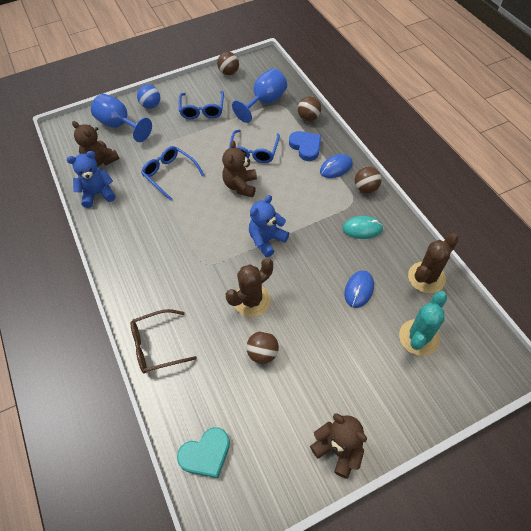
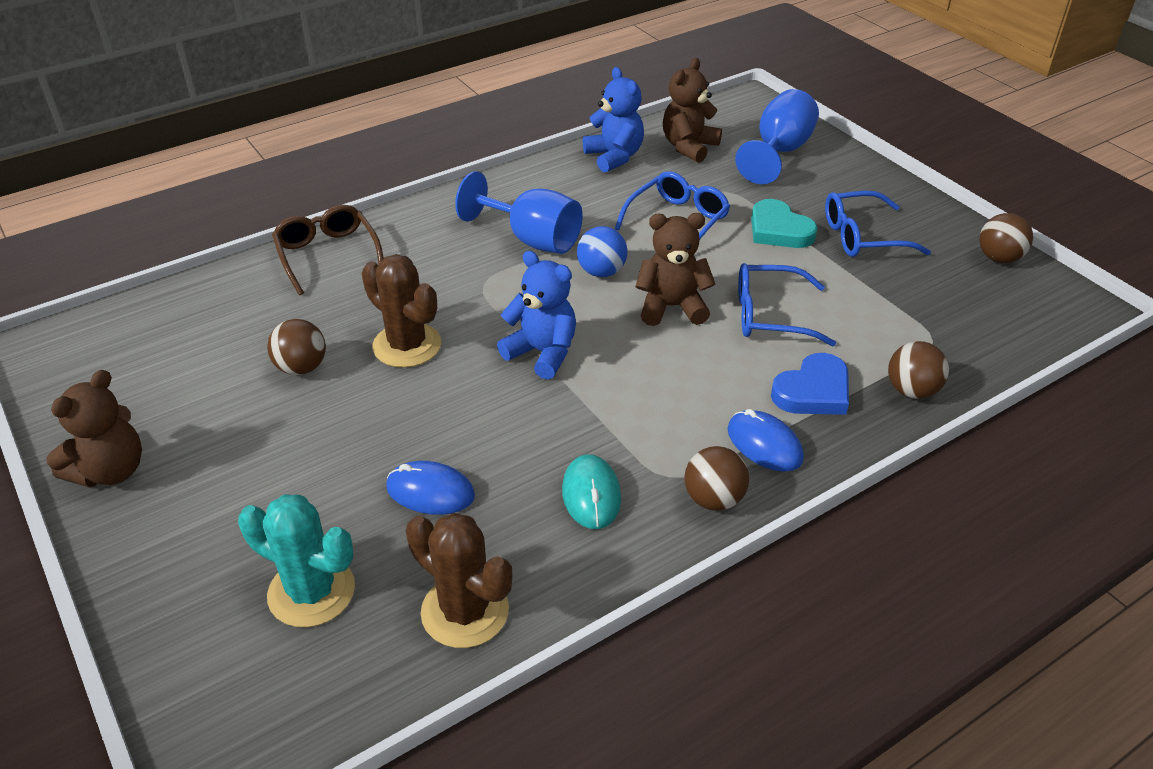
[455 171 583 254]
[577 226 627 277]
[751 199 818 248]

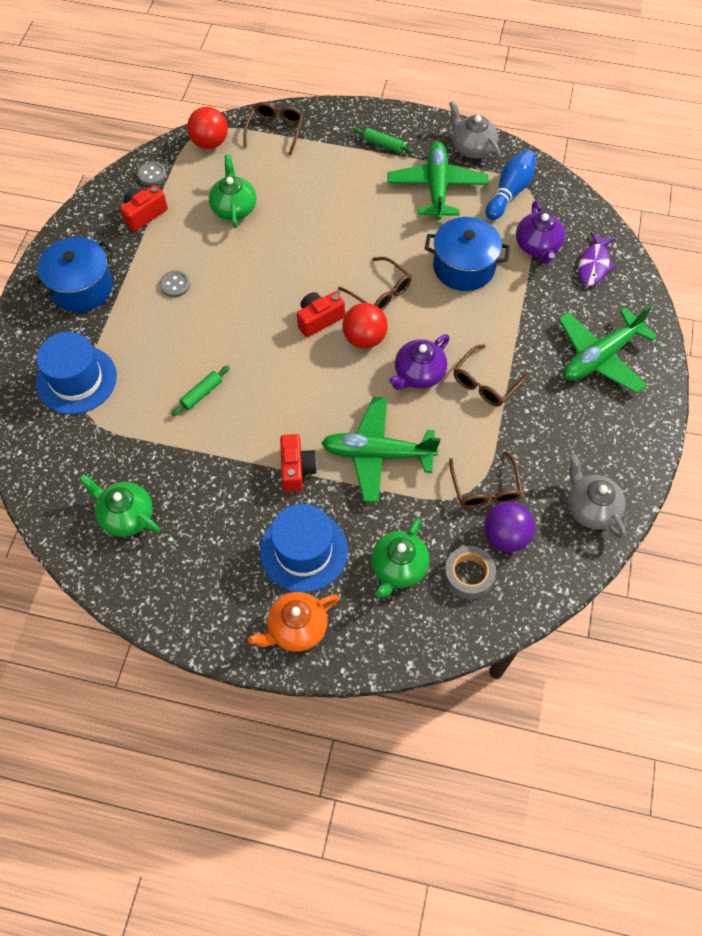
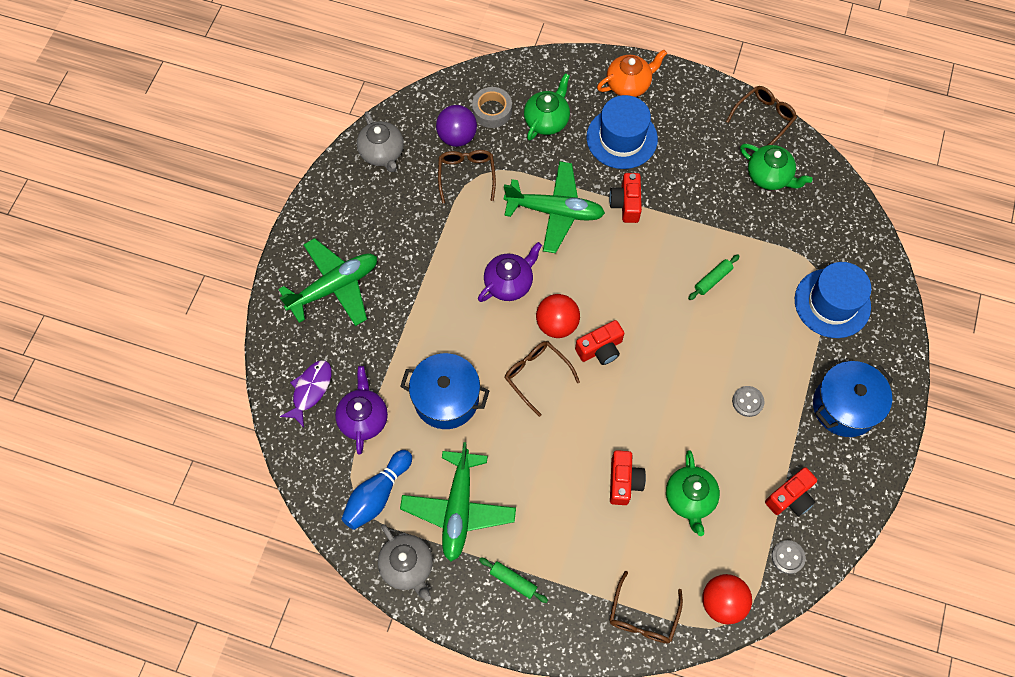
[610 450 646 505]
[726 86 797 145]

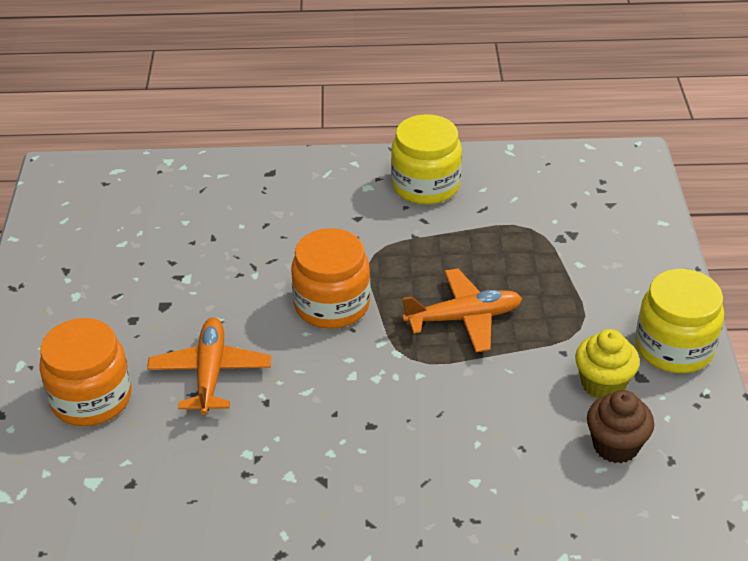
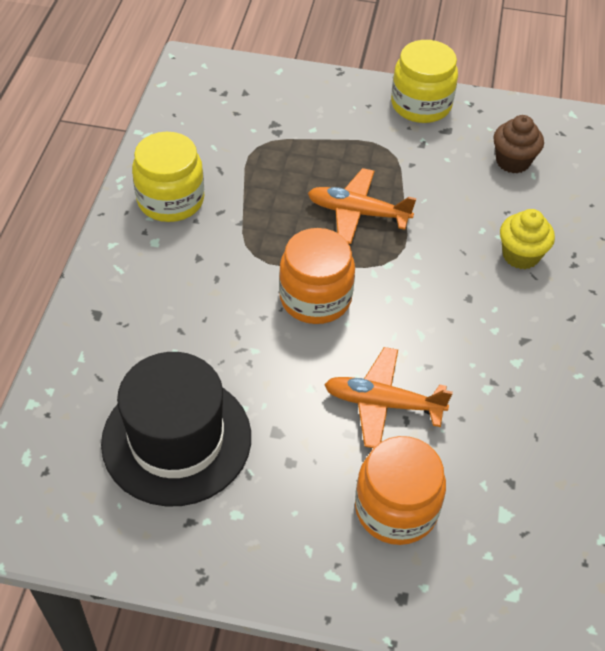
[101 352 251 506]
[308 168 416 244]
[500 209 555 269]

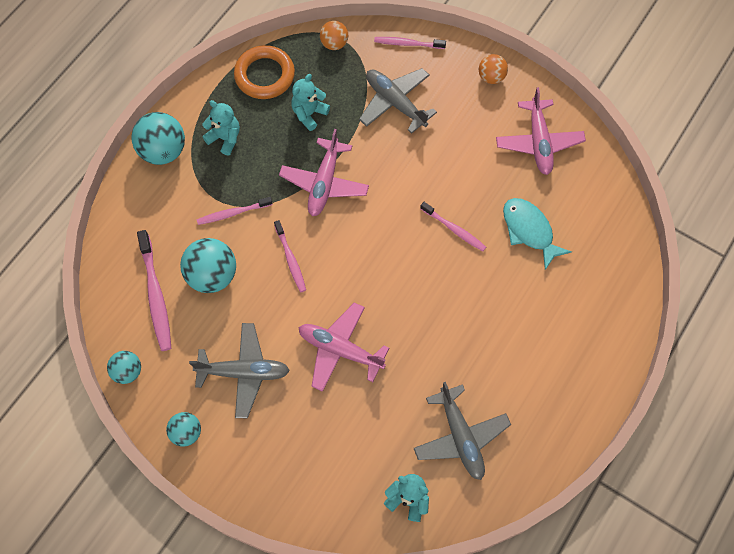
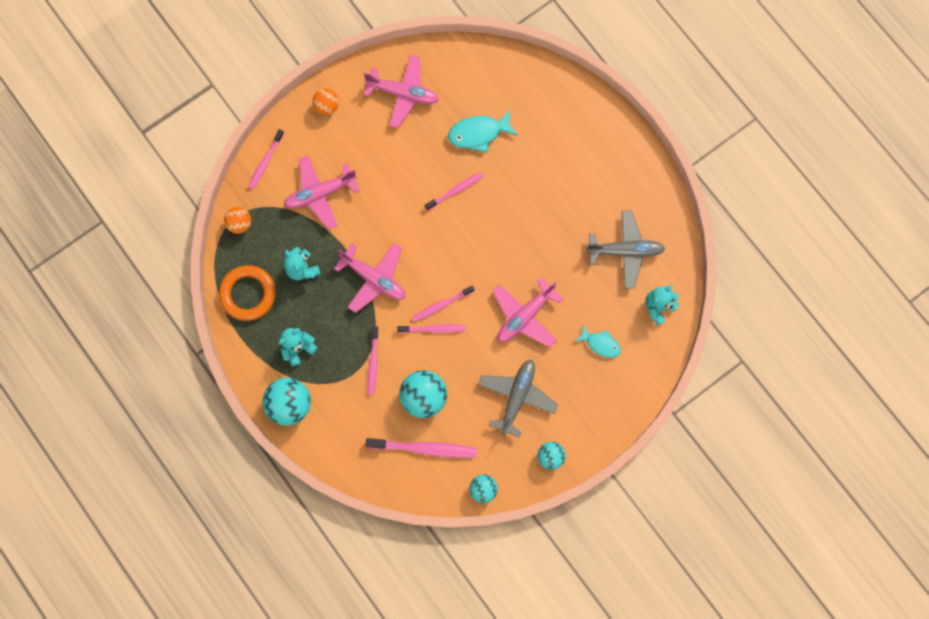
[284 156 359 229]
[412 286 475 322]
[575 325 621 358]

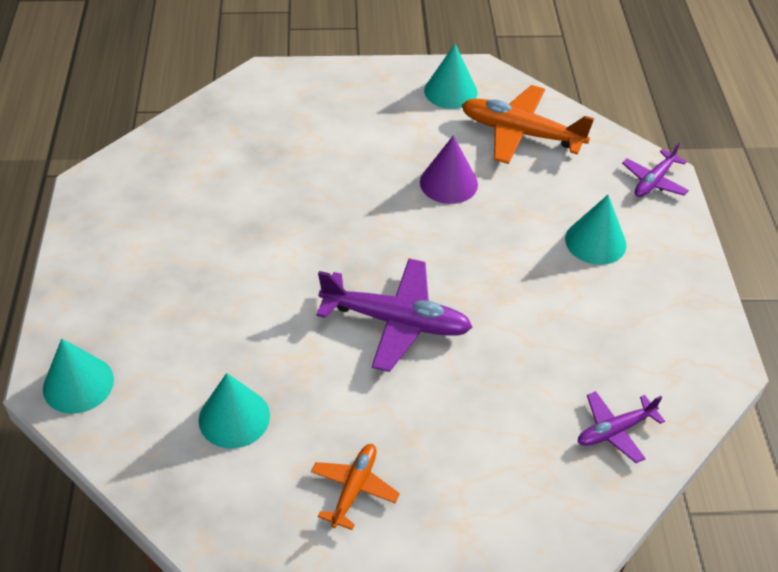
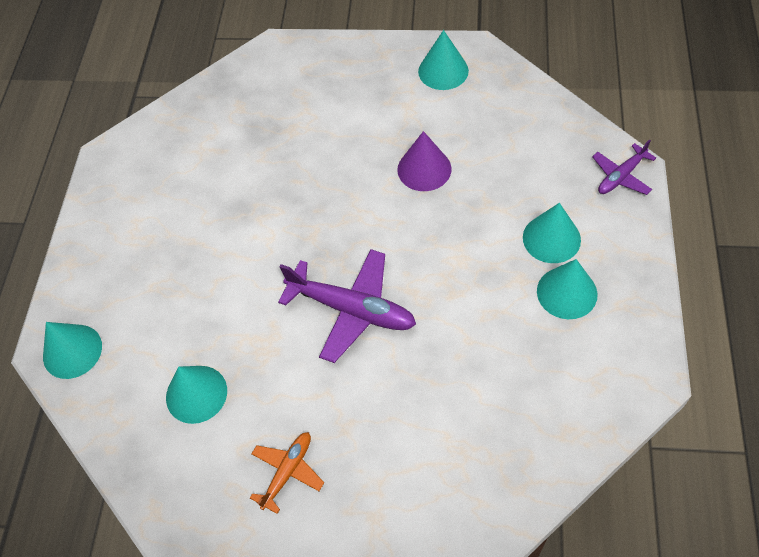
[537 259 598 319]
[462 85 594 164] (first image)
[578 391 665 463] (first image)

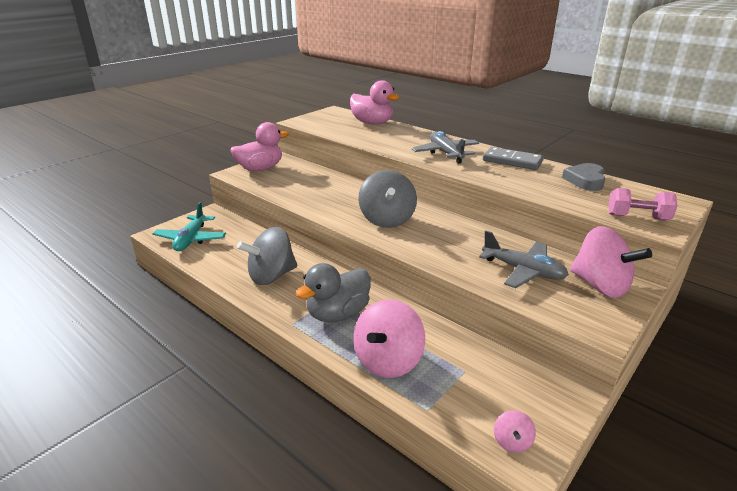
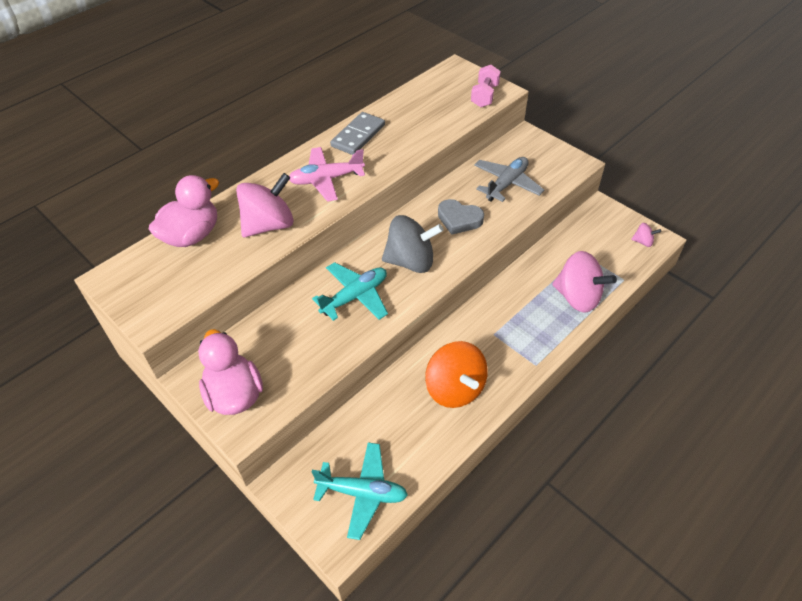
[236 173 294 237]
[289 147 365 202]
[312 262 388 321]
[425 341 488 408]
[438 199 484 235]
[295 263 371 322] (first image)

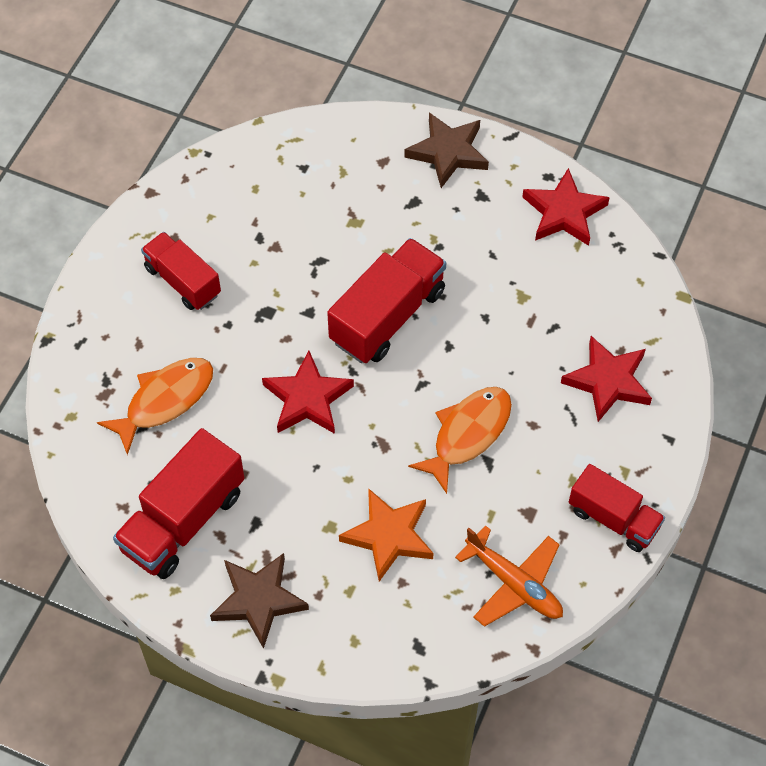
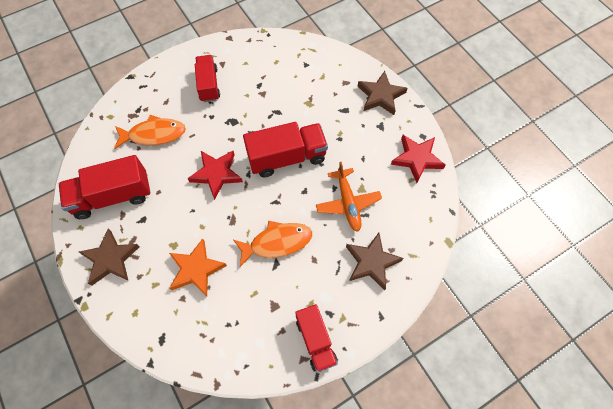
[316 162 382 232]
[346 233 403 290]

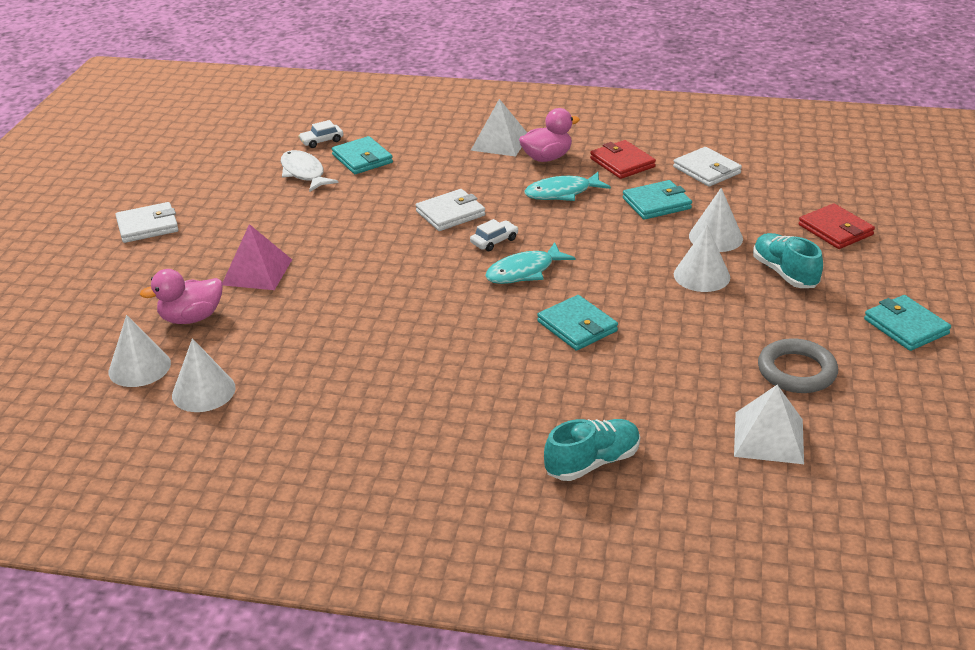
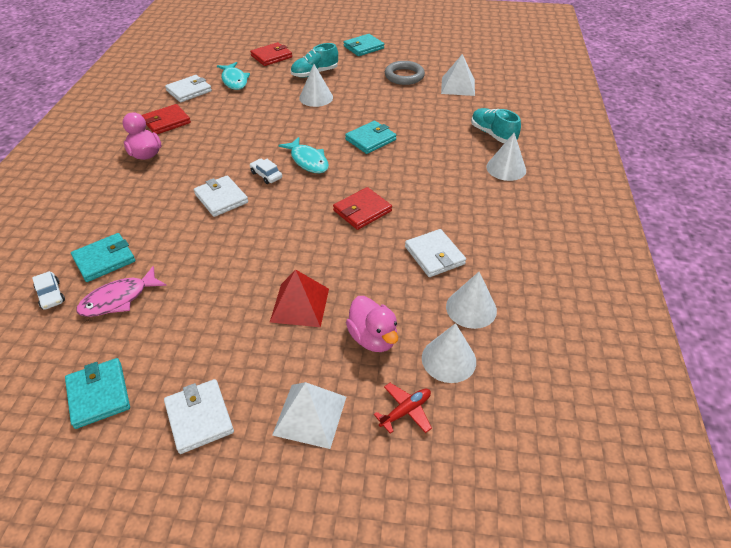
[65 358 130 429]
[76 266 167 317]
[217 62 250 90]
[270 269 329 327]
[272 382 346 449]
[333 187 392 230]
[374 383 432 434]
[405 229 466 277]
[486 133 526 181]

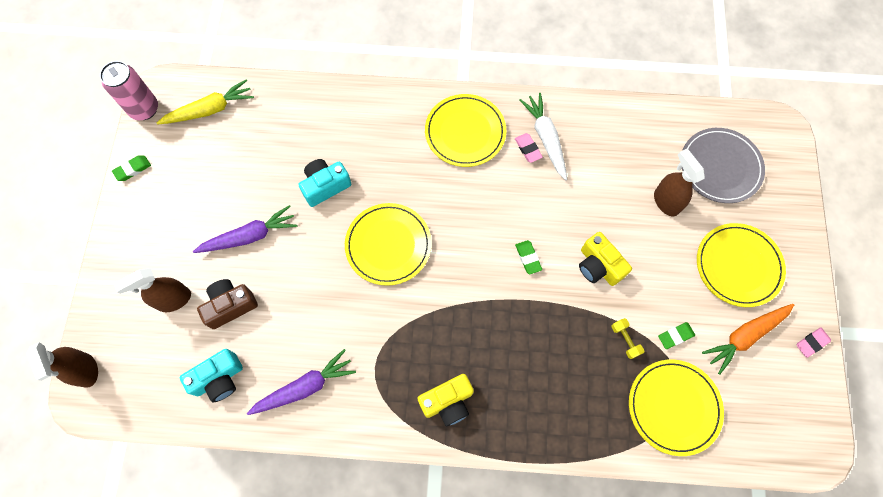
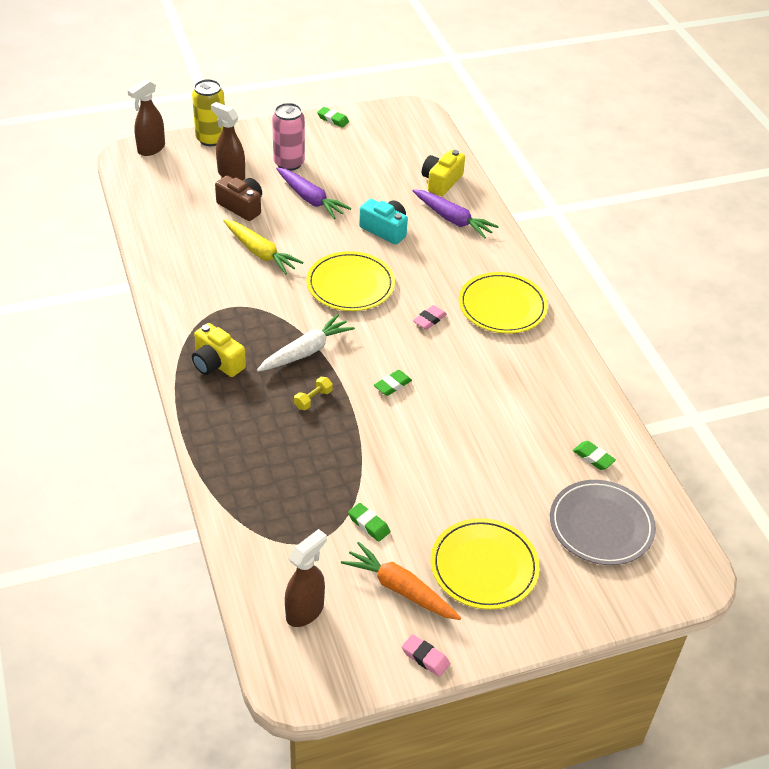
[192 79 225 146]
[223 219 304 275]
[257 314 355 372]
[272 103 305 171]
[285 529 327 627]
[294 377 333 410]
[412 189 499 239]
[413 305 447 330]
[422 150 465 196]
[573 441 616 470]
[180 349 243 402] (first image)
[629 359 724 456] (first image)

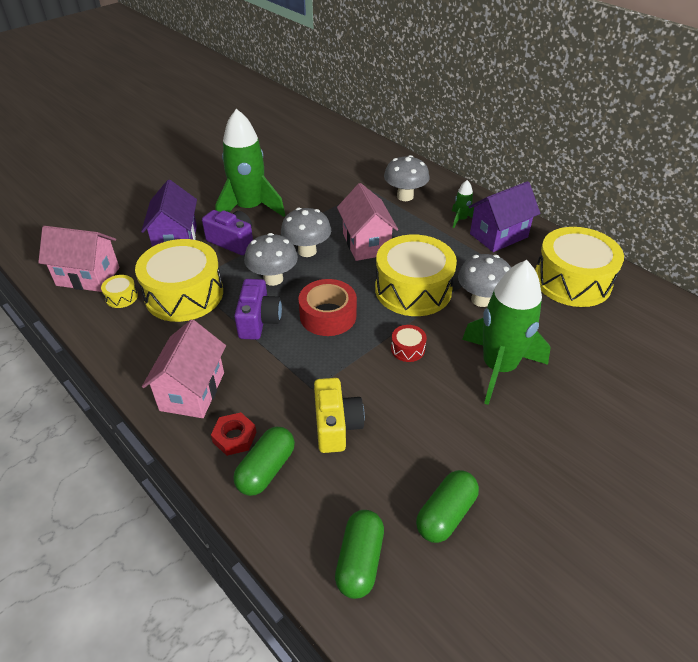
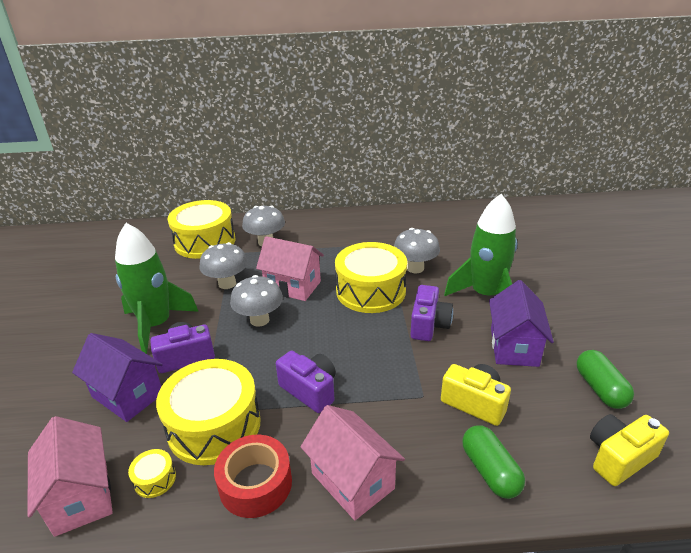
[27 416 113 537]
[167 200 235 259]
[199 242 248 289]
[214 435 292 518]
[411 285 453 341]
[489 280 554 367]
[590 414 669 486]
[211 412 256 456] (first image)
[452 180 474 228] (first image)

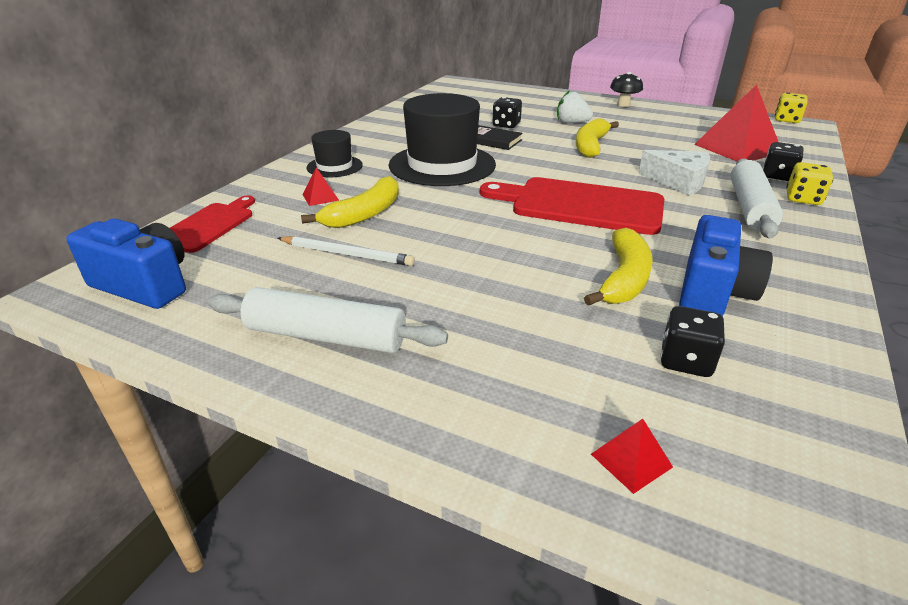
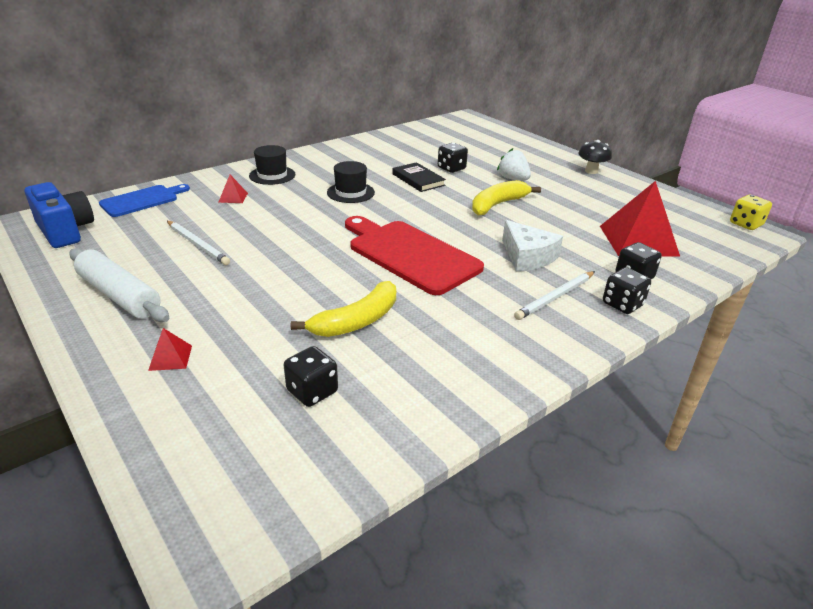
[99 184 190 217]
[148 328 192 371]
[327 161 375 203]
[514 271 595 320]
[603 267 651 314]
[301 176 399 228] (first image)
[679 215 773 316] (first image)

